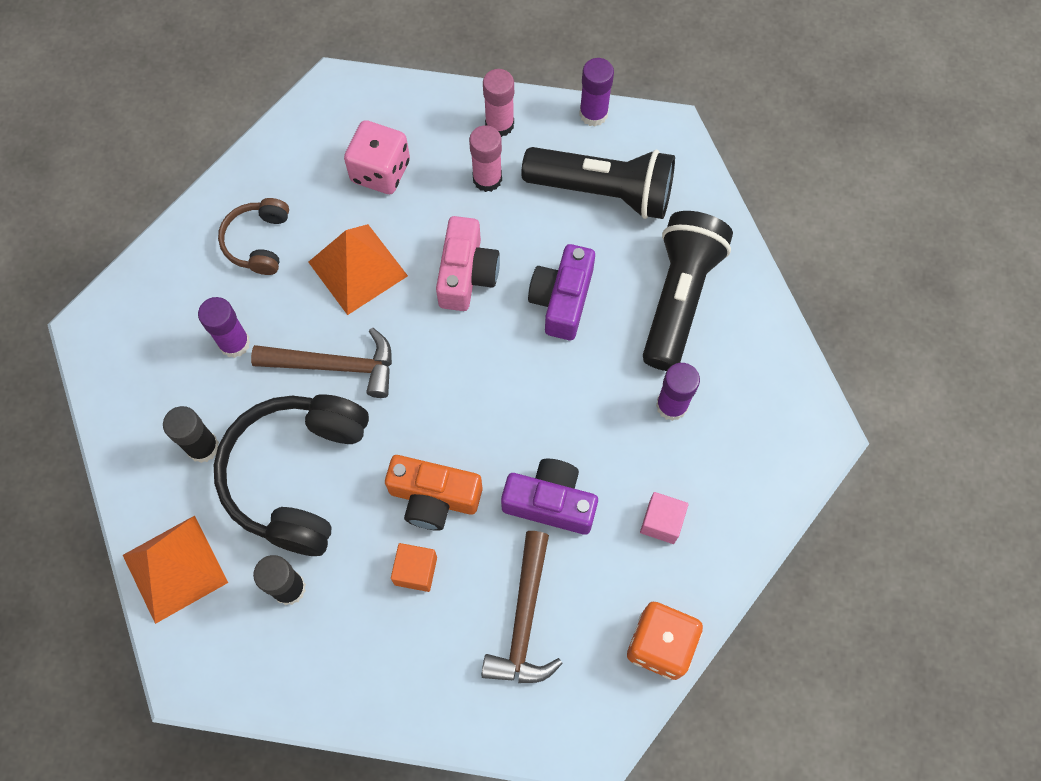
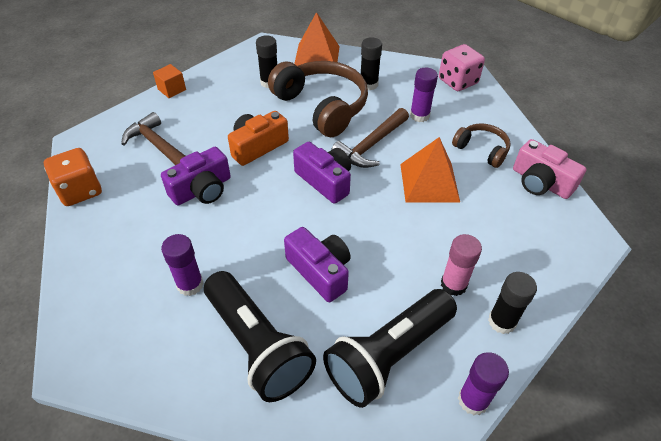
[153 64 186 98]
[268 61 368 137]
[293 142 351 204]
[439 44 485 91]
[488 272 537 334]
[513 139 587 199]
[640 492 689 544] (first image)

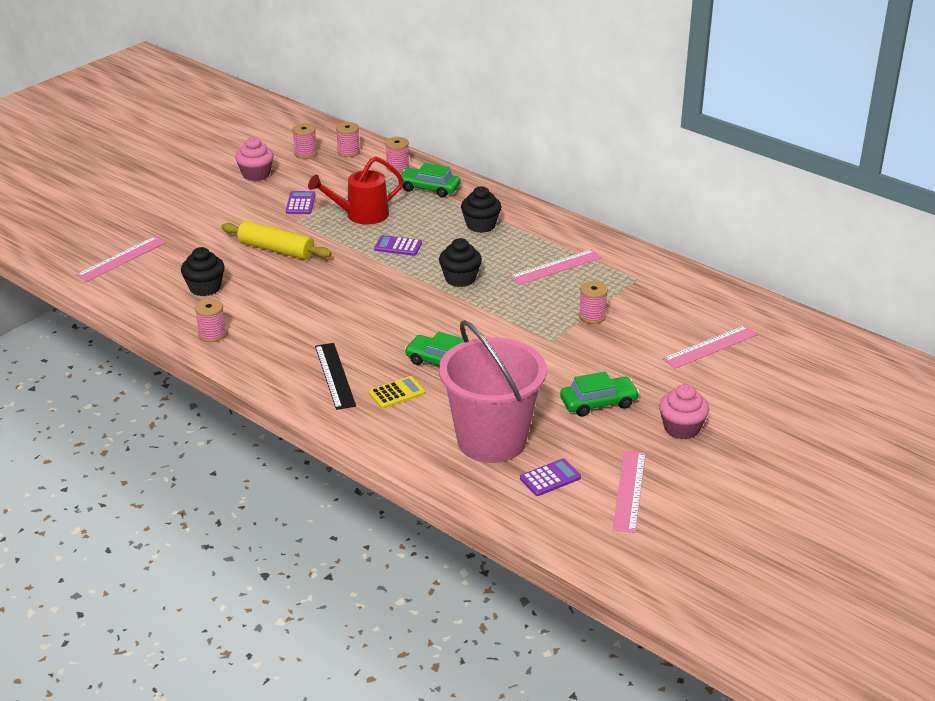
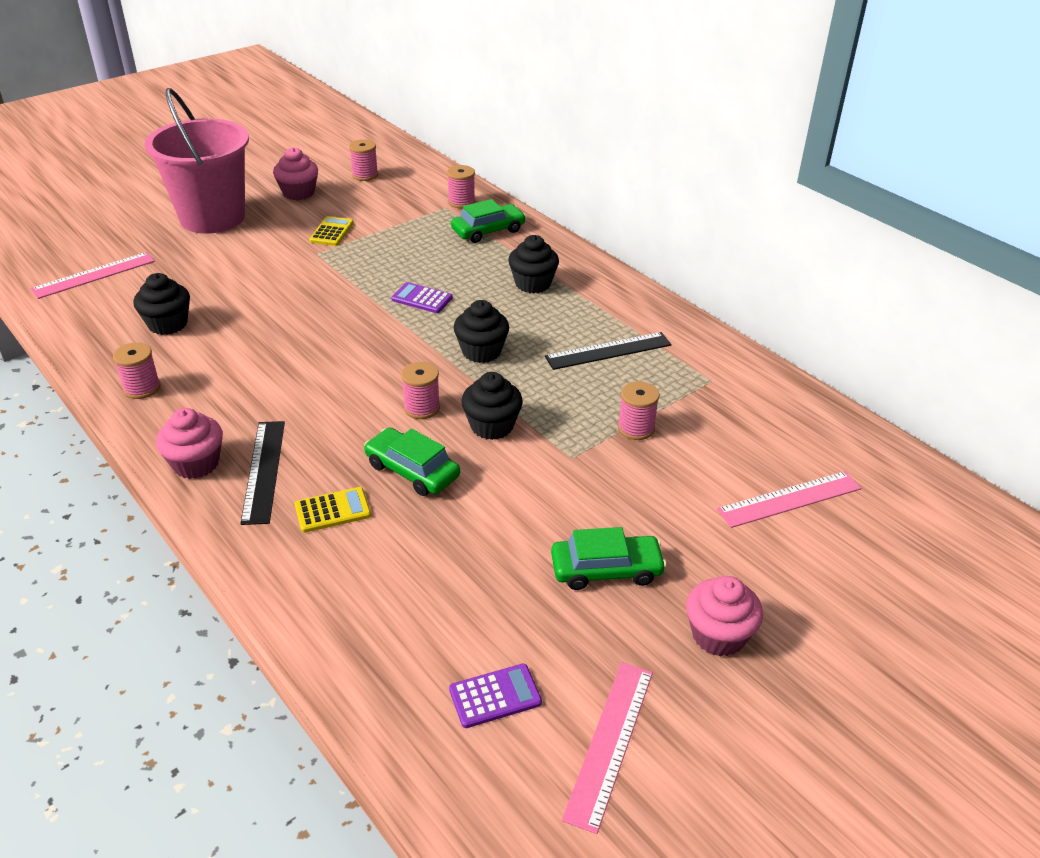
[144 88 249 234]
[156 408 223 479]
[309 216 354 246]
[401 362 440 419]
[451 199 526 243]
[461 372 523 440]
[545 332 672 370]
[221 221 332 260] (first image)
[308 157 404 225] (first image)

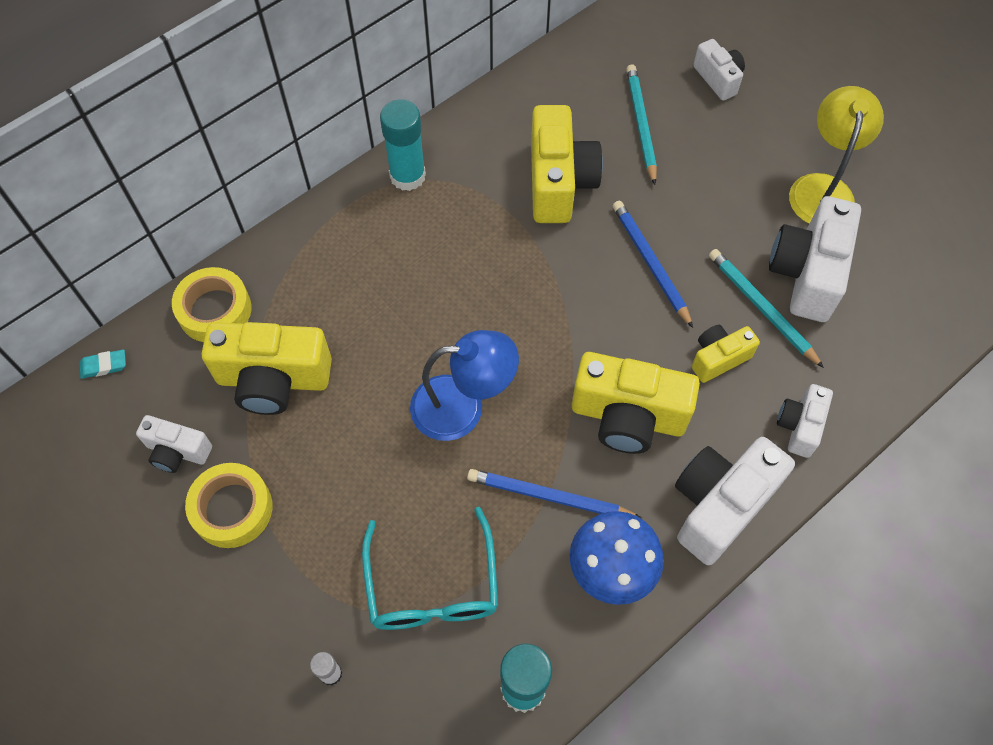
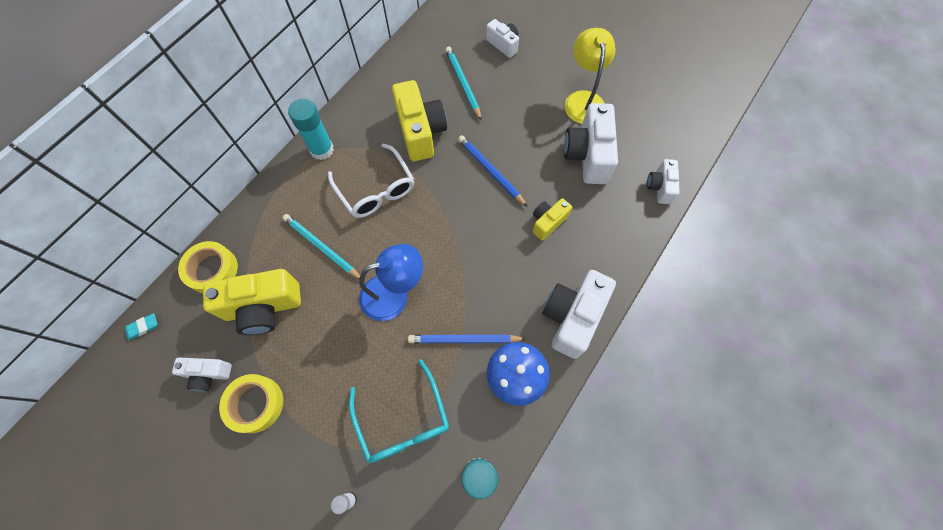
[282 214 360 279]
[328 143 414 218]
[647 159 680 204]
[572 352 700 454] (first image)

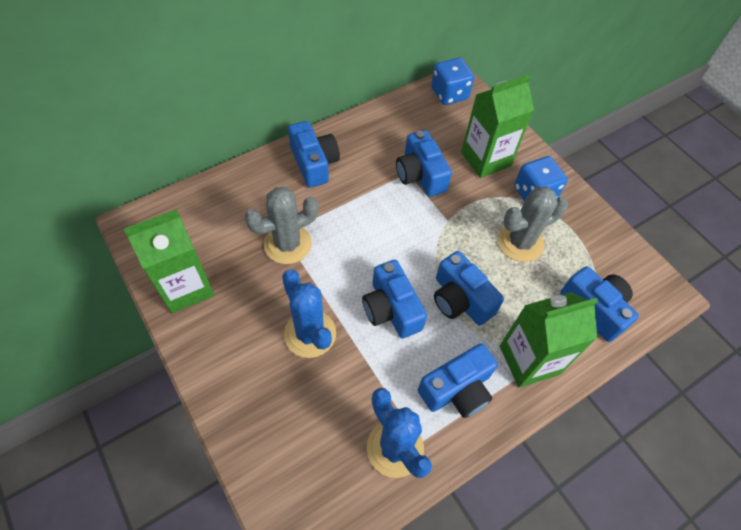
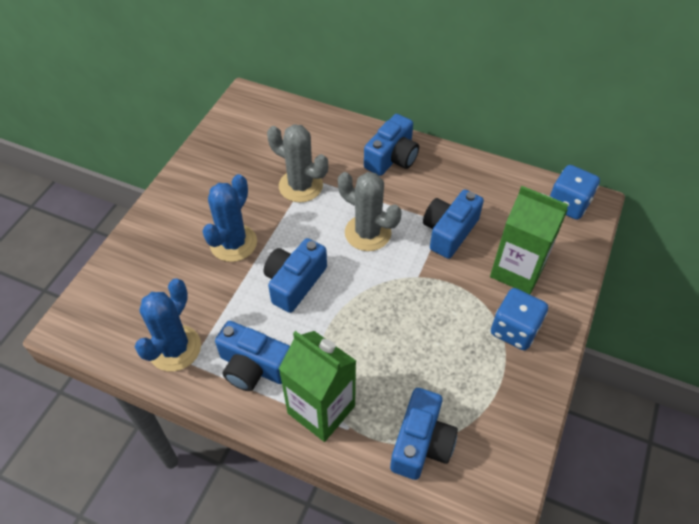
[338 172 402 251]
[124 209 214 313] (first image)
[434 251 504 326] (first image)

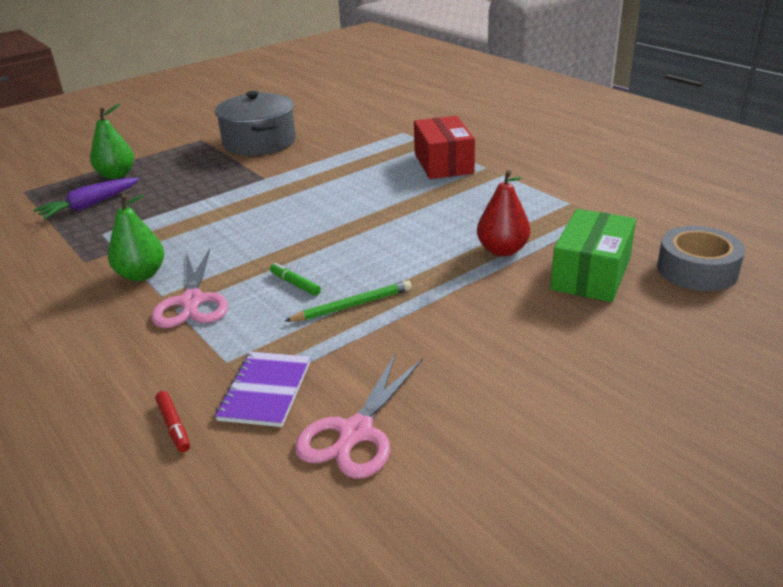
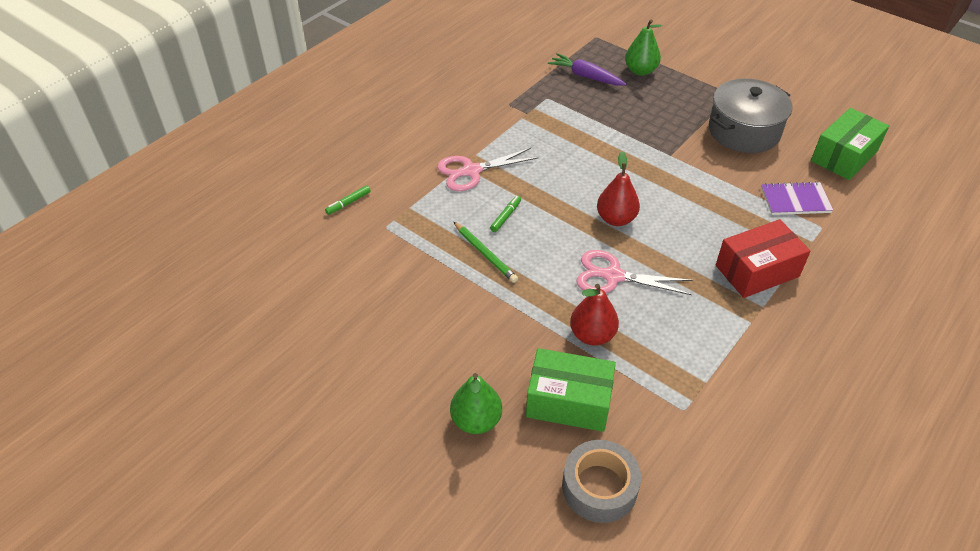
[325 185 371 215]
[450 373 502 434]
[576 250 693 295]
[597 151 640 226]
[761 181 833 215]
[811 108 889 180]

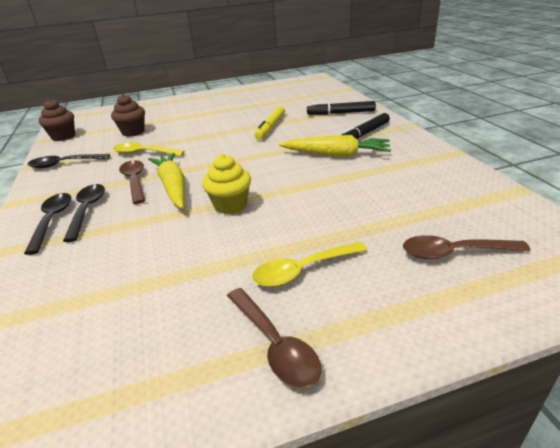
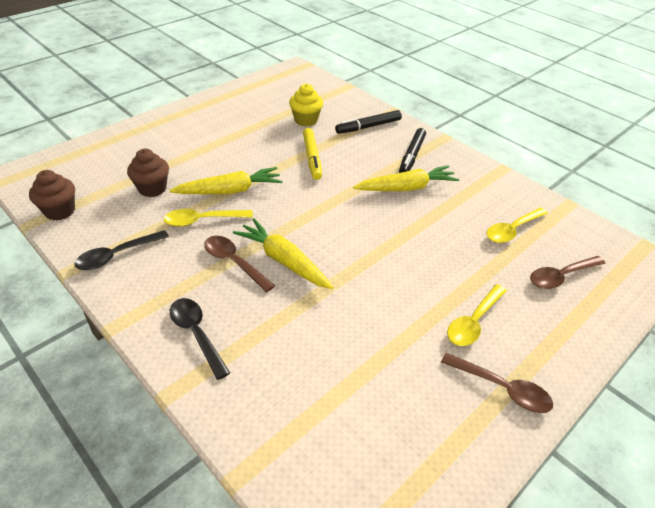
[169 167 283 194]
[289 84 323 127]
[486 207 548 243]
[63 184 105 242] (first image)

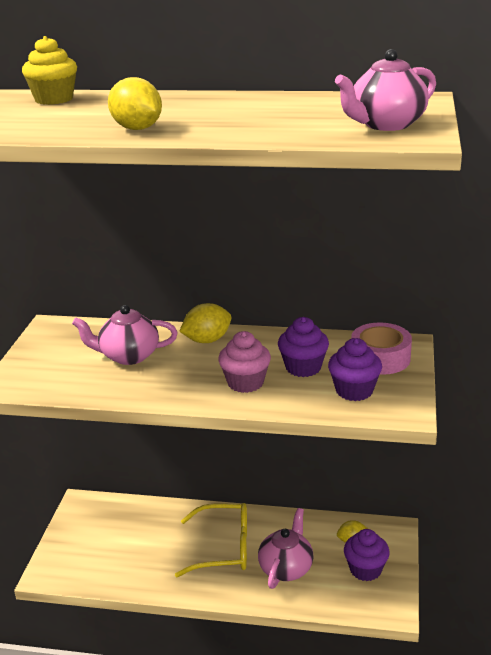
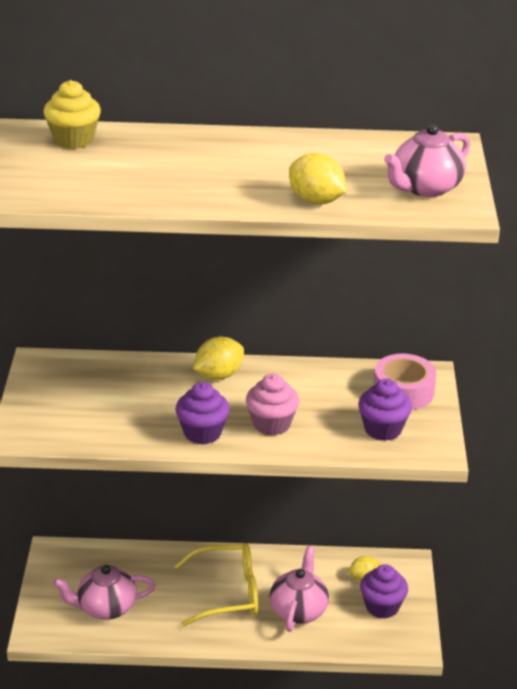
[53 565 155 620]
[176 382 230 445]
[289 153 346 204]

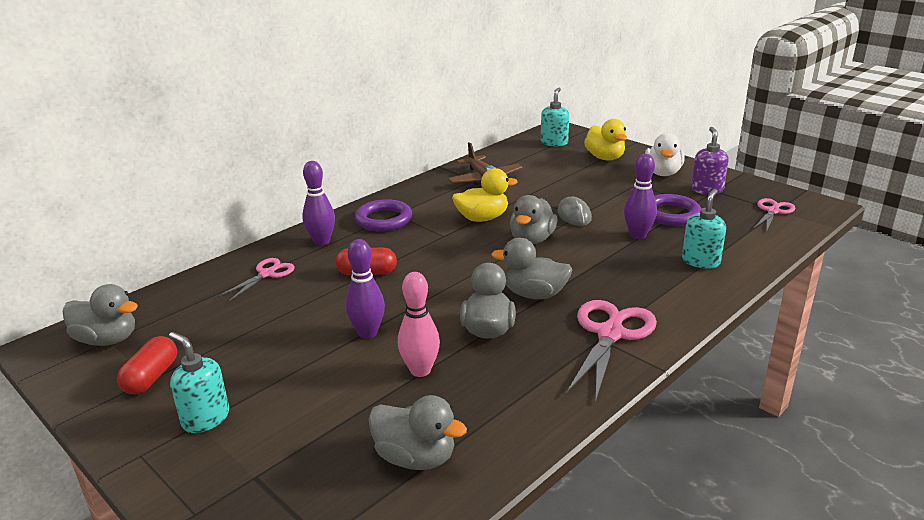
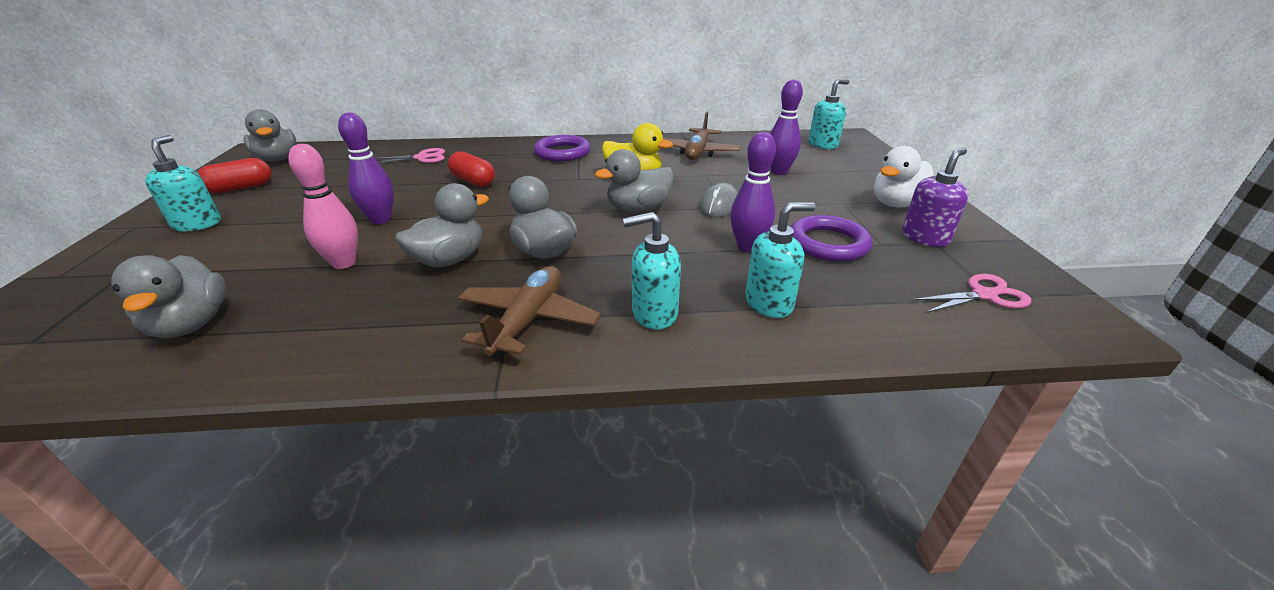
[458 266 601 359]
[623 212 681 330]
[770 79 803 175]
[584 119 627 160] (first image)

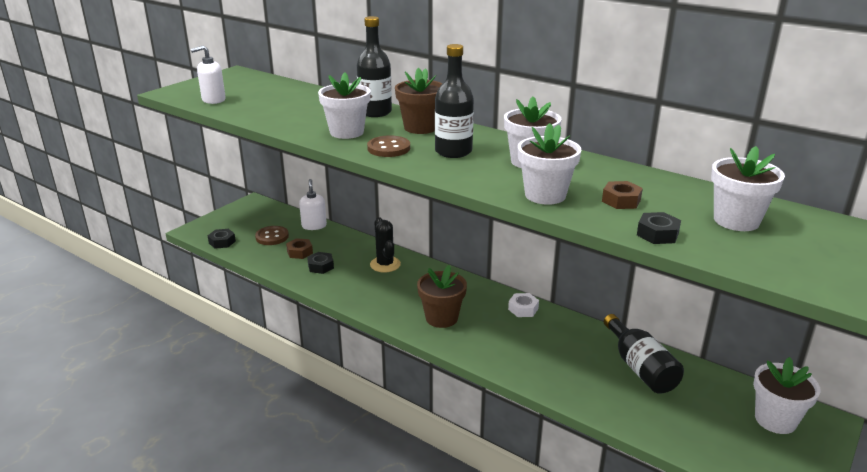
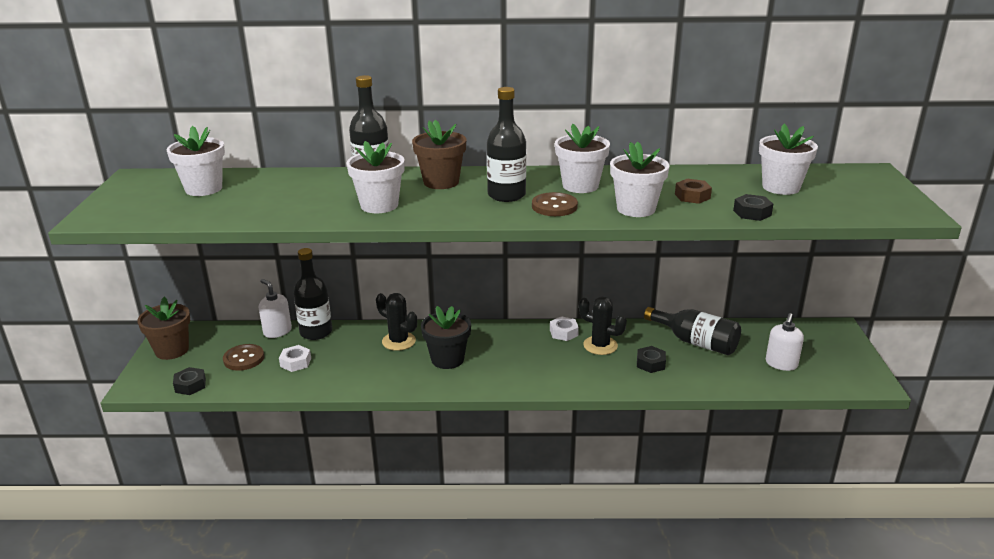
[137 297 190 360]
[166 126 225 196]
[279 345 311 372]
[293 248 332 340]
[421 306 471 369]
[532 192 578 216]
[579 297 627 355]
[637 346 666 373]
[766 313 804 371]

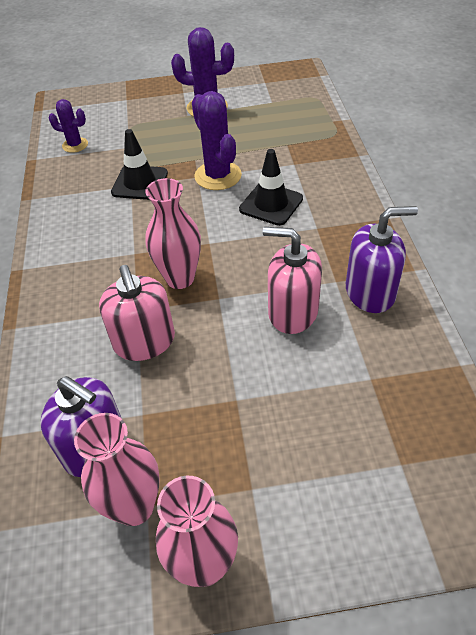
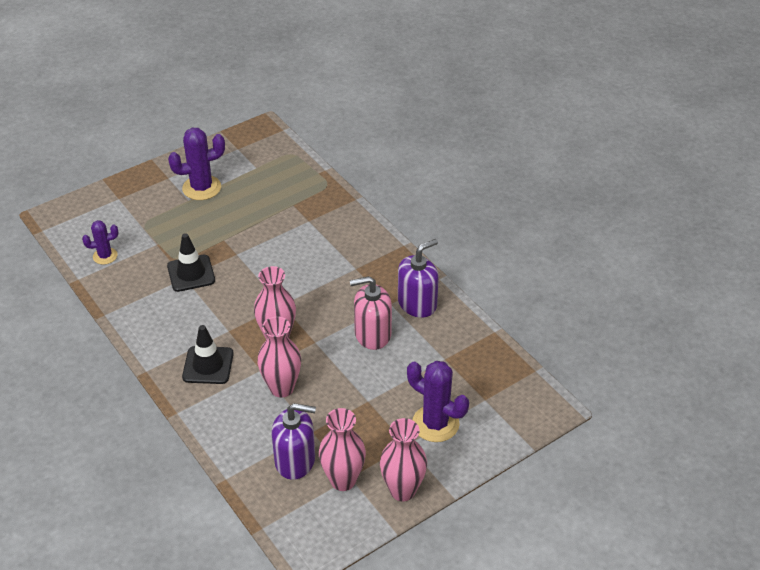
[182 325 234 384]
[257 316 301 398]
[407 361 469 442]

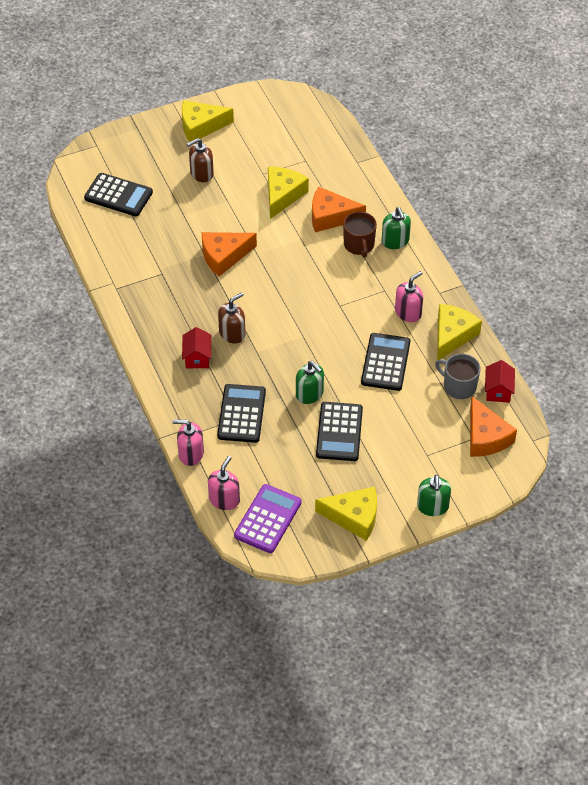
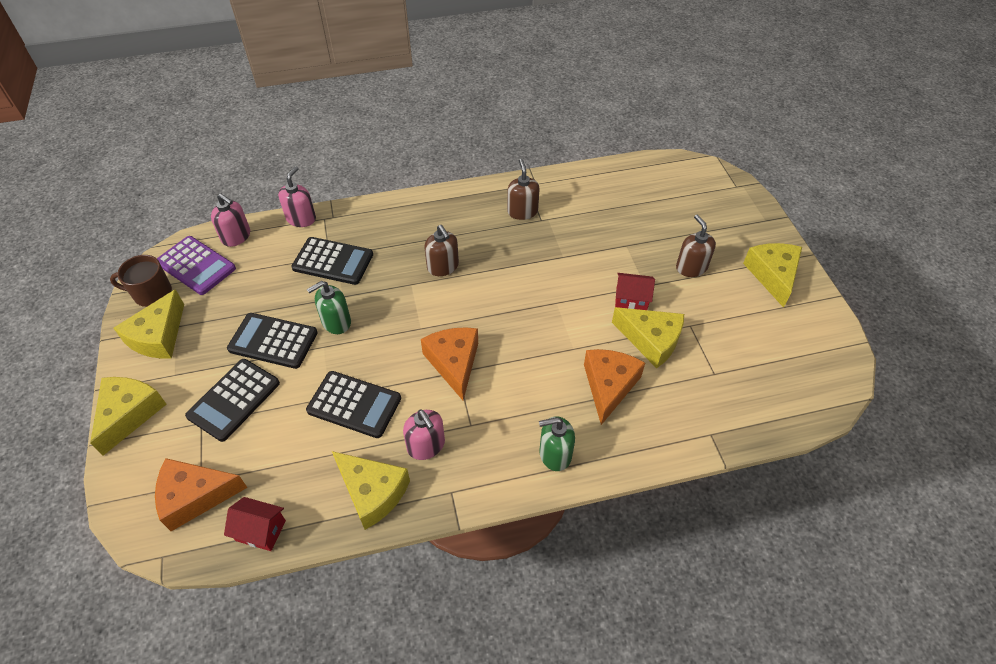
[90 377 167 456]
[110 255 172 307]
[185 359 280 442]
[421 327 478 400]
[507 159 539 220]
[615 273 655 310]
[435 354 480 399] (first image)

